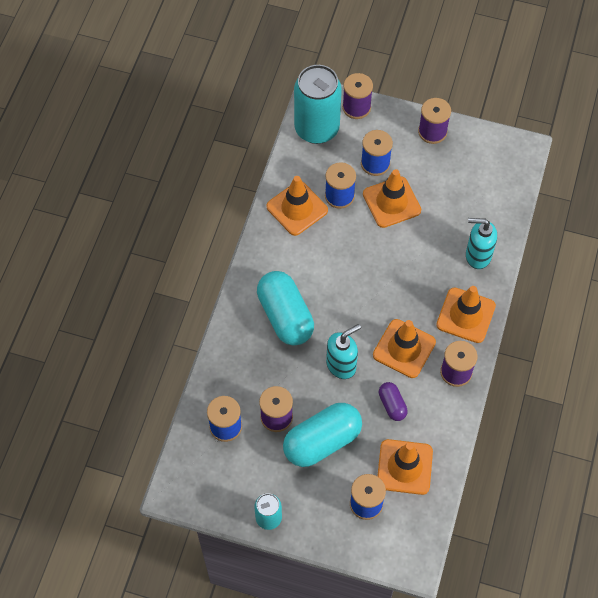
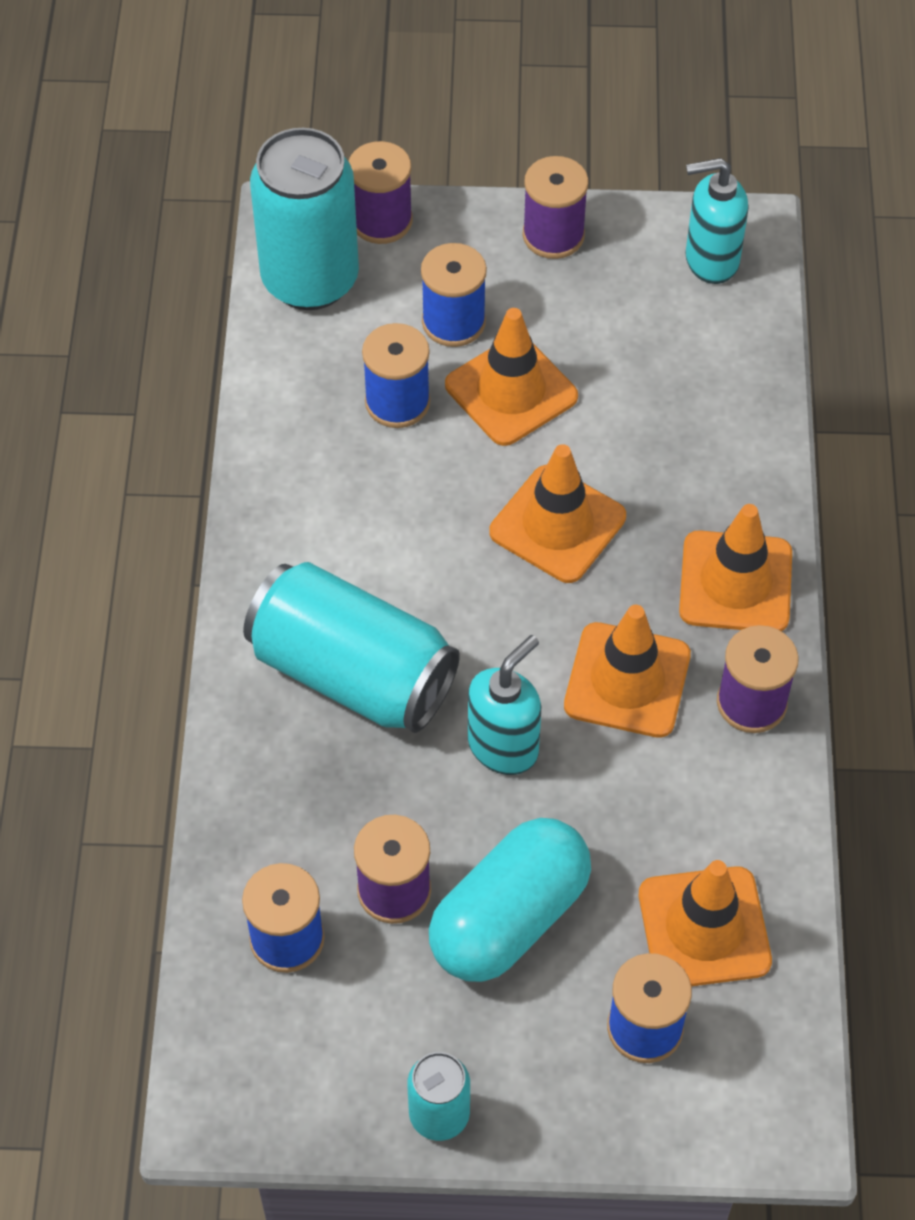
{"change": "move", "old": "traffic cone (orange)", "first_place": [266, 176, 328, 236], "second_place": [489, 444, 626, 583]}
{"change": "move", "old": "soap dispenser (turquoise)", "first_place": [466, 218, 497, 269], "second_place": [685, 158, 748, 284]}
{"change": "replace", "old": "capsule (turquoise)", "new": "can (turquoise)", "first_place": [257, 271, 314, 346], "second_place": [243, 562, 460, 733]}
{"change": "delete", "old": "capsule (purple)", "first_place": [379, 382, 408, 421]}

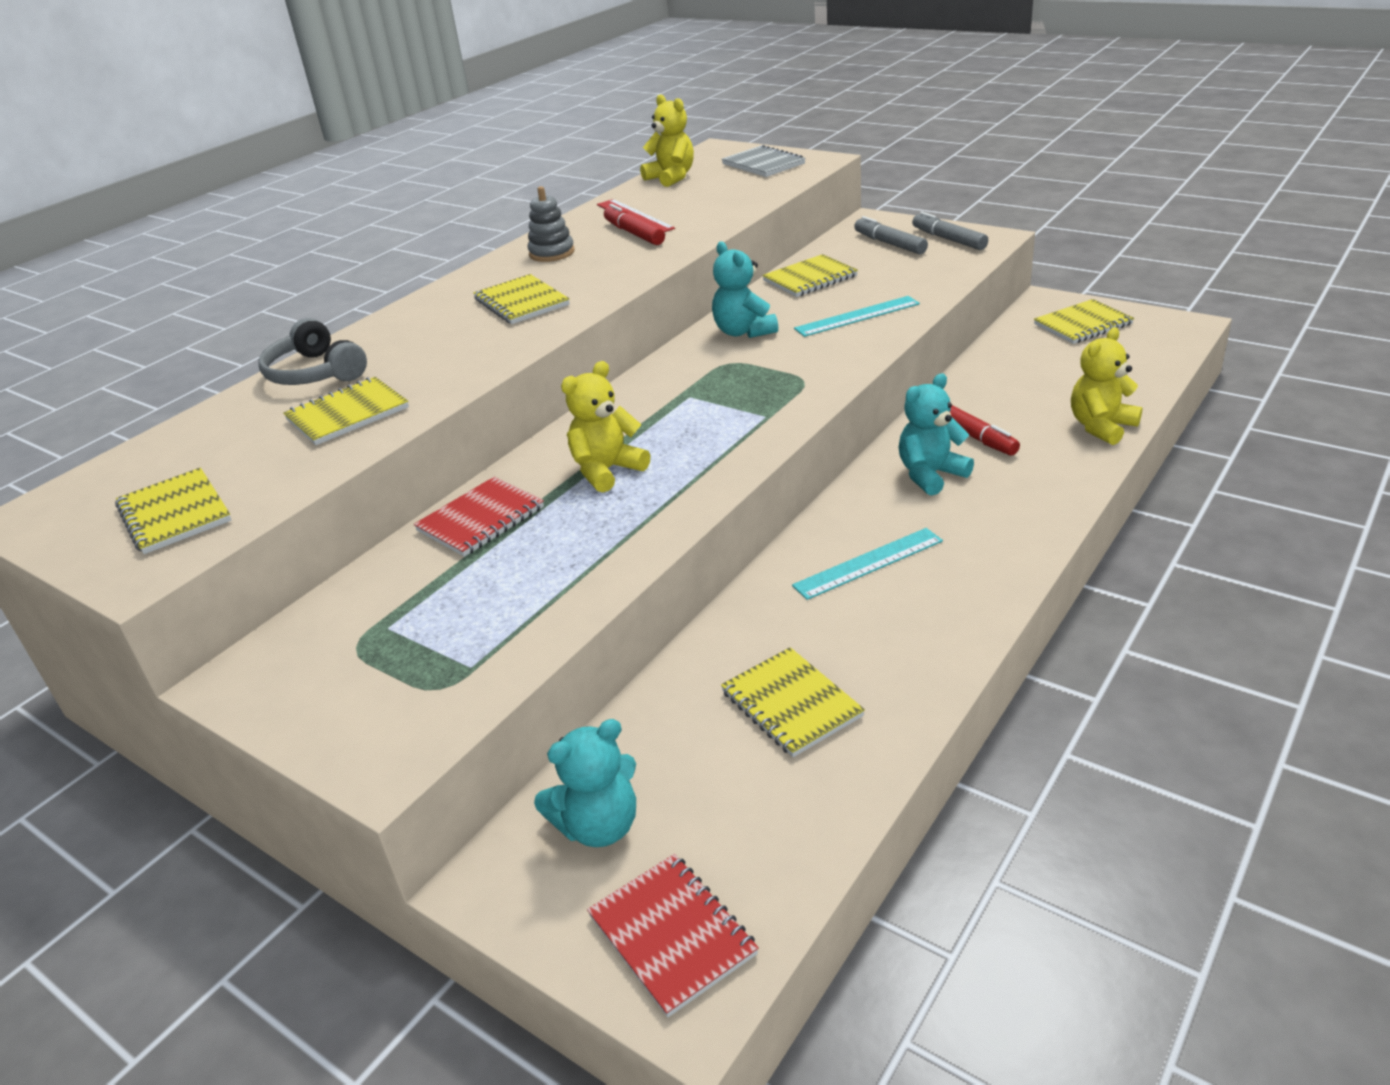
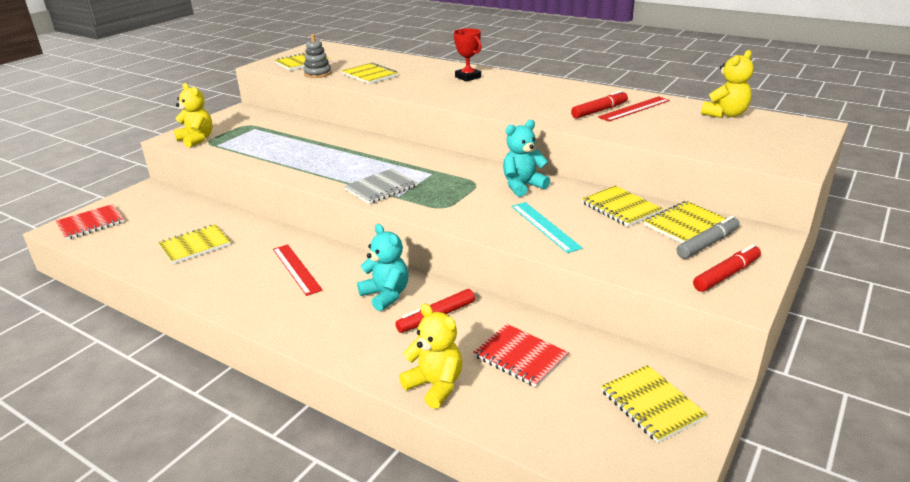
{"change": "move", "old": "notebook (grey)", "first_place": [722, 145, 806, 177], "second_place": [344, 169, 418, 204]}
{"change": "move", "old": "stacking toy (grey)", "first_place": [528, 186, 574, 262], "second_place": [303, 34, 331, 78]}
{"change": "recolor", "old": "marker (grey)", "new": "marker (red)", "first_place": [912, 212, 988, 250], "second_place": [693, 244, 761, 292]}
{"change": "move", "old": "notebook (yellow)", "first_place": [473, 274, 570, 324], "second_place": [644, 201, 726, 243]}
{"change": "delete", "old": "headphones (grey)", "first_place": [259, 318, 367, 385]}
{"change": "move", "old": "teddy bear (yellow)", "first_place": [561, 361, 651, 492], "second_place": [174, 83, 213, 148]}
{"change": "move", "old": "notebook (red)", "first_place": [414, 477, 544, 557], "second_place": [473, 324, 569, 387]}
{"change": "recolor", "old": "ruler (turquoise)", "new": "ruler (red)", "first_place": [792, 528, 943, 600], "second_place": [273, 244, 323, 296]}
{"change": "delete", "old": "teddy bear (turquoise)", "first_place": [534, 719, 636, 847]}
{"change": "insert", "new": "trophy (red)", "second_place": [454, 28, 482, 81]}

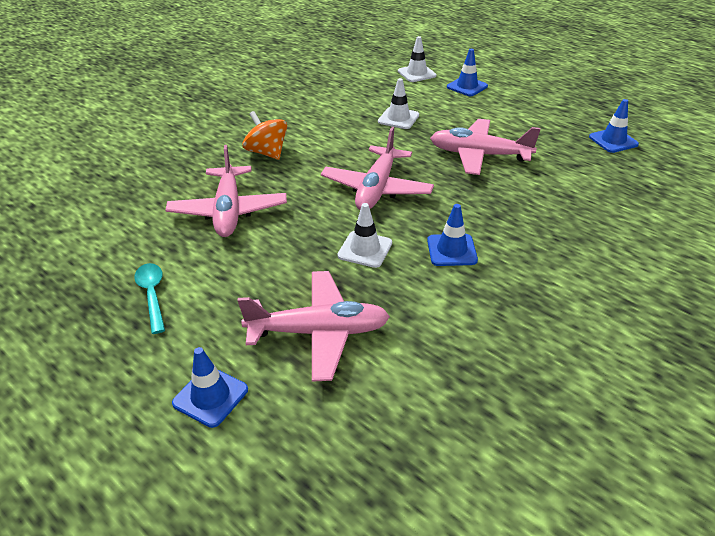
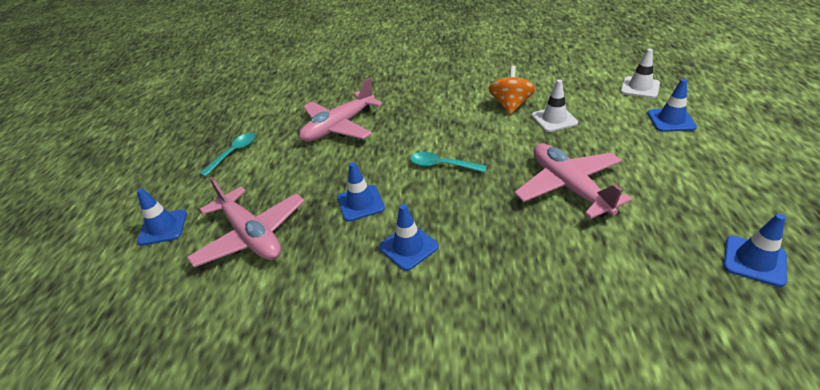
{"change": "move", "old": "spinning top (orange)", "first_place": [243, 111, 287, 160], "second_place": [489, 66, 536, 114]}
{"change": "replace", "old": "plane (pink)", "new": "spoon (turquoise)", "first_place": [321, 127, 434, 210], "second_place": [410, 152, 487, 172]}
{"change": "recolor", "old": "traffic cone (white)", "new": "traffic cone (blue)", "first_place": [338, 203, 392, 268], "second_place": [337, 162, 385, 222]}

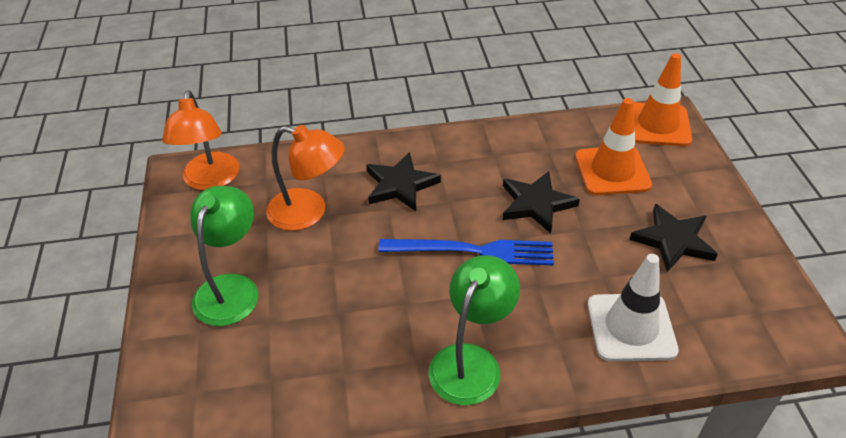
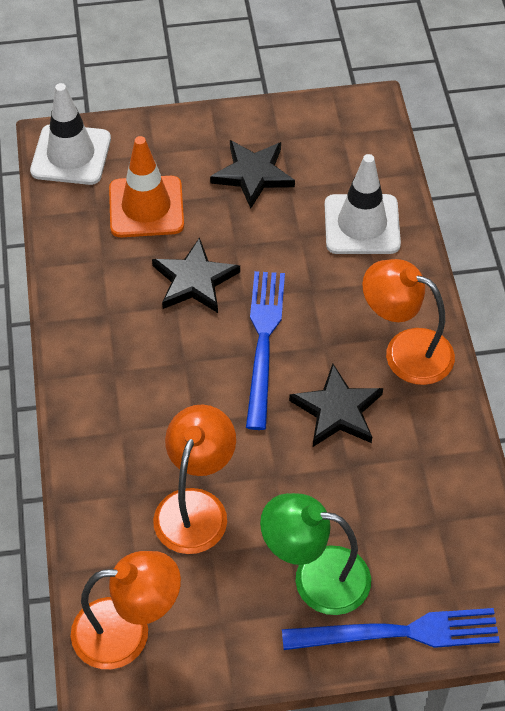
{"change": "recolor", "old": "traffic cone (orange)", "new": "traffic cone (white)", "first_place": [633, 53, 692, 146], "second_place": [30, 83, 111, 185]}
{"change": "move", "old": "star (black)", "first_place": [366, 152, 441, 211], "second_place": [289, 364, 383, 447]}
{"change": "recolor", "old": "lamp (green)", "new": "lamp (orange)", "first_place": [429, 255, 520, 405], "second_place": [362, 259, 455, 385]}
{"change": "insert", "new": "fork (blue)", "second_place": [282, 608, 500, 650]}

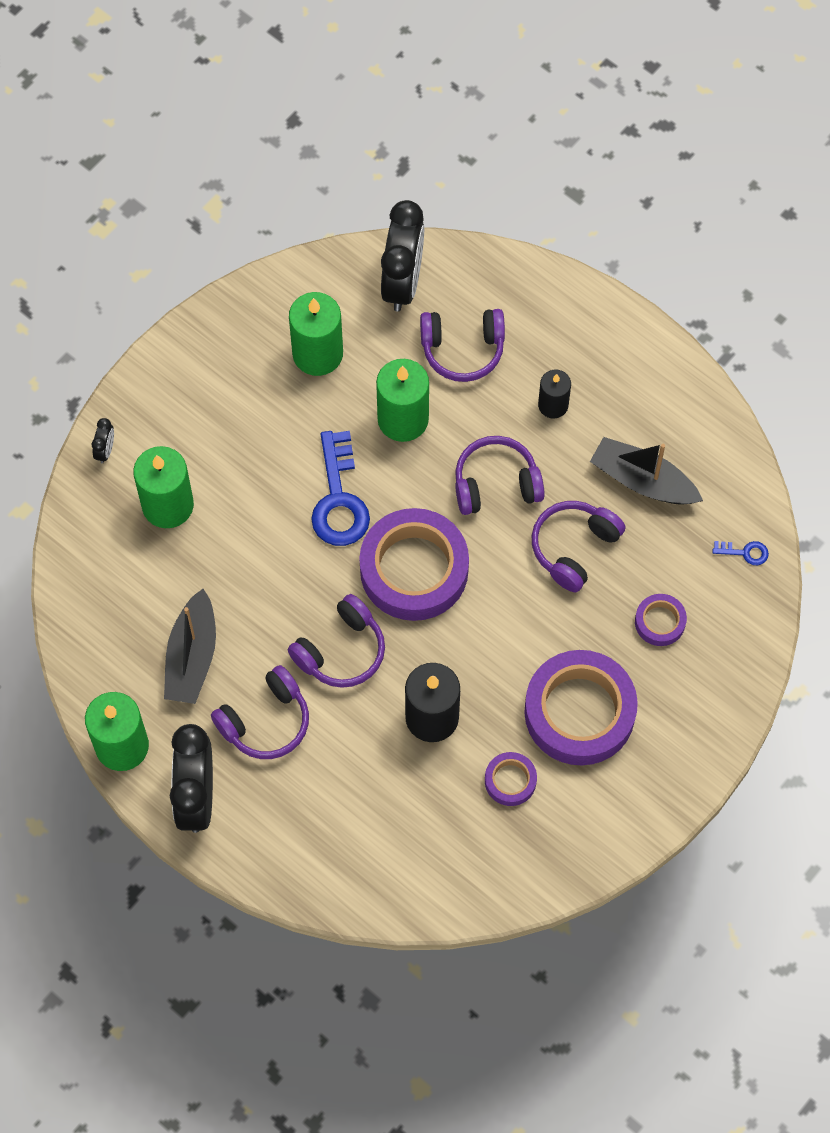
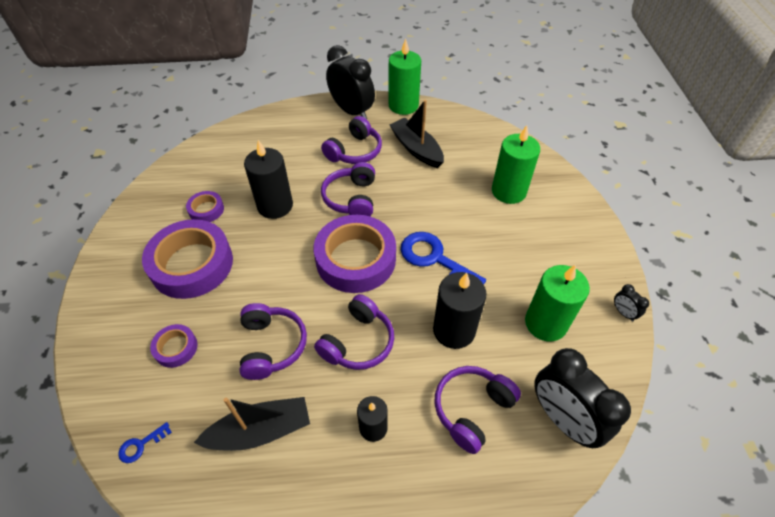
{"change": "recolor", "old": "candle (green)", "new": "candle (black)", "first_place": [376, 359, 429, 442], "second_place": [433, 272, 486, 349]}
{"change": "move", "old": "clock (black)", "first_place": [92, 418, 114, 463], "second_place": [614, 284, 649, 321]}
{"change": "rotate", "old": "headphones (purple)", "first_place": [211, 665, 309, 759], "second_place": [321, 116, 382, 164], "degrees": -150}

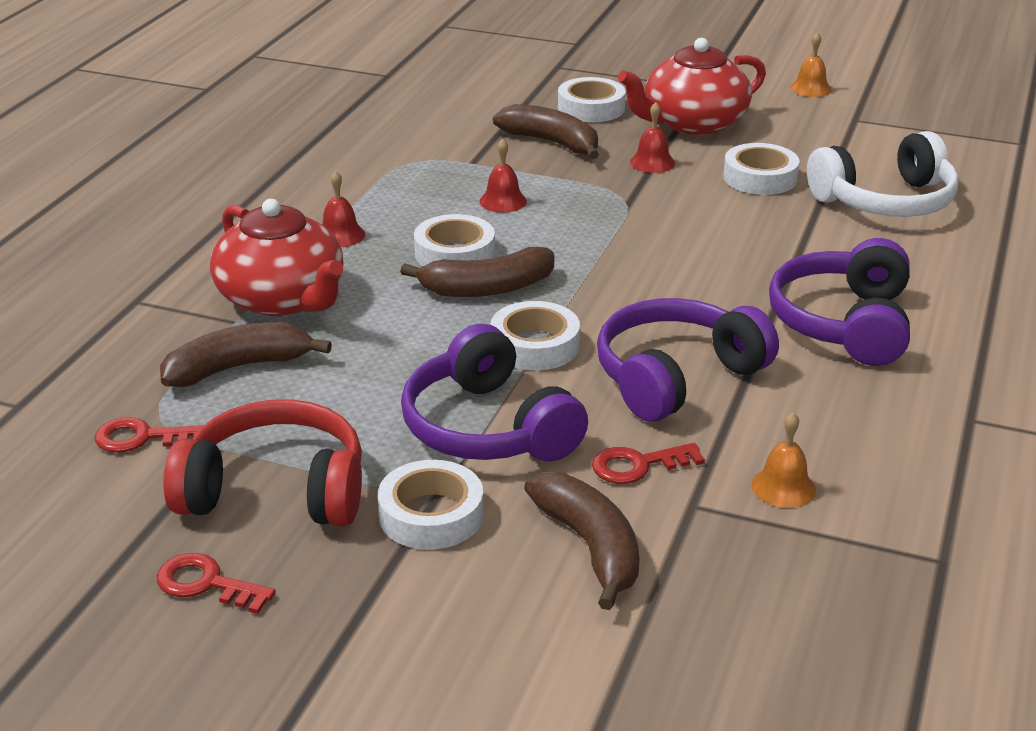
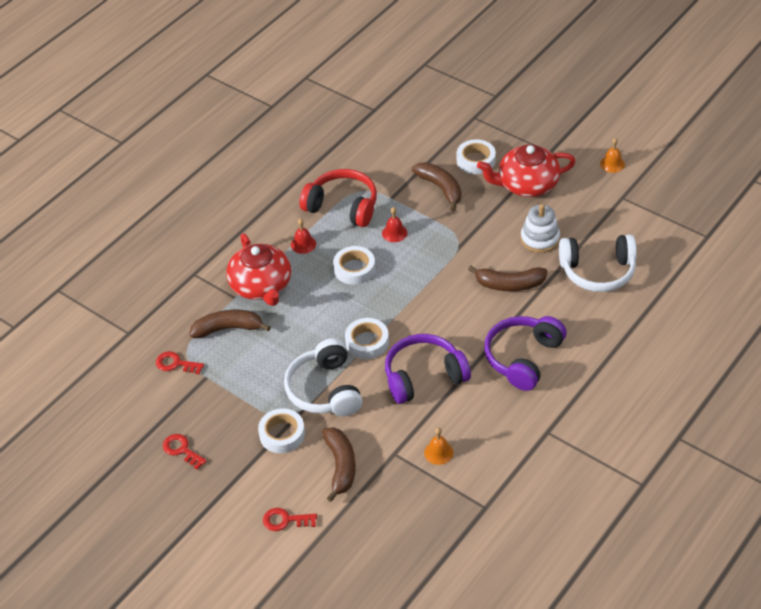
{"change": "delete", "old": "bell (red)", "first_place": [630, 102, 675, 173]}
{"change": "replace", "old": "tape (white)", "new": "stacking toy (white)", "first_place": [723, 143, 800, 195], "second_place": [521, 204, 560, 253]}
{"change": "move", "old": "banana (brown)", "first_place": [400, 247, 554, 297], "second_place": [468, 266, 547, 291]}
{"change": "recolor", "old": "headphones (purple)", "new": "headphones (white)", "first_place": [401, 324, 588, 461], "second_place": [284, 338, 362, 416]}
{"change": "move", "old": "headphones (red)", "first_place": [163, 399, 362, 526], "second_place": [299, 169, 377, 227]}
{"change": "move", "old": "key (red)", "first_place": [592, 443, 705, 484], "second_place": [263, 508, 317, 531]}

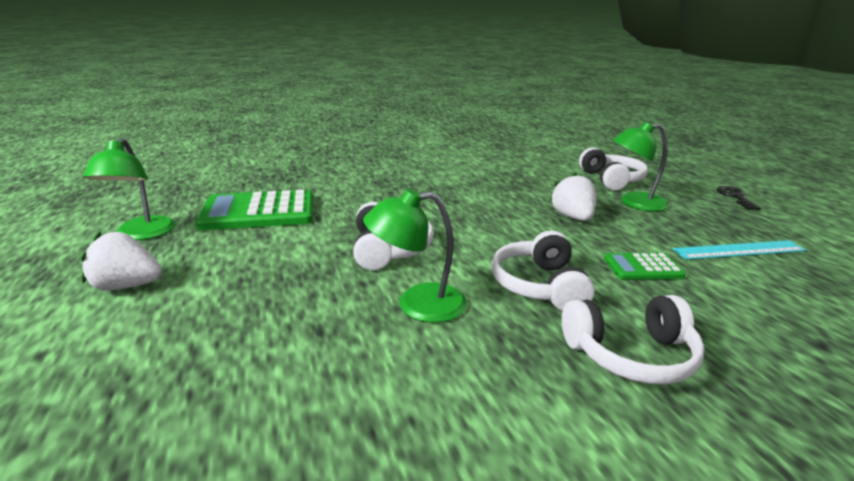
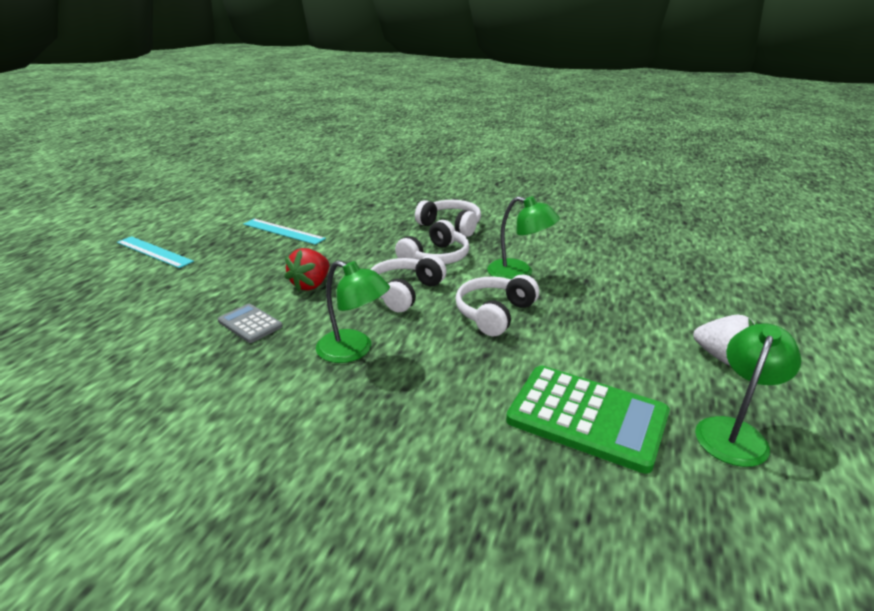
{"change": "move", "old": "lamp (green)", "first_place": [613, 122, 669, 211], "second_place": [316, 260, 390, 363]}
{"change": "move", "old": "headphones (white)", "first_place": [579, 147, 648, 190], "second_place": [370, 255, 447, 312]}
{"change": "recolor", "old": "strawberry (white)", "new": "strawberry (red)", "first_place": [550, 172, 596, 221], "second_place": [285, 248, 329, 291]}
{"change": "replace", "old": "key (black)", "new": "ruler (turquoise)", "first_place": [717, 186, 761, 210], "second_place": [117, 236, 194, 268]}
{"change": "delete", "old": "calculator (green)", "first_place": [604, 253, 686, 280]}
{"change": "insert", "new": "calculator (grey)", "second_place": [218, 304, 283, 343]}

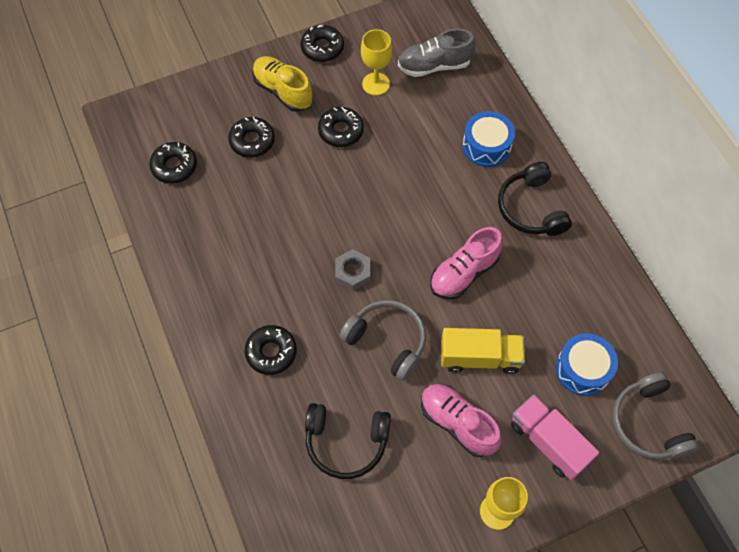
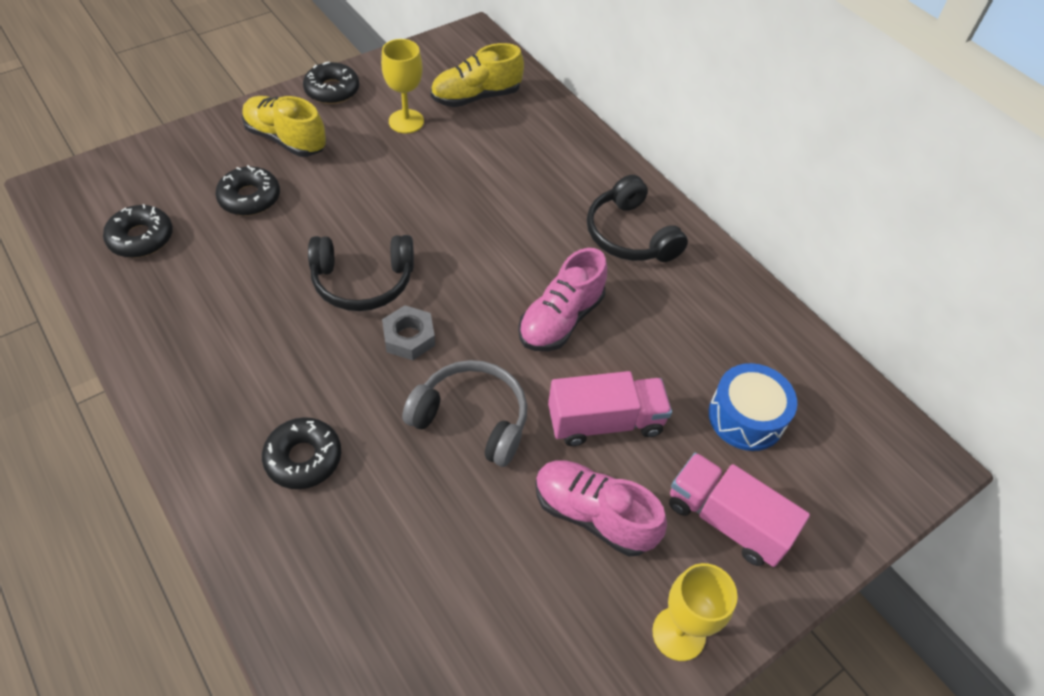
{"change": "recolor", "old": "shoe (grey)", "new": "shoe (yellow)", "first_place": [398, 29, 476, 77], "second_place": [431, 43, 524, 107]}
{"change": "delete", "old": "donut (black)", "first_place": [318, 107, 364, 147]}
{"change": "delete", "old": "drum (blue)", "first_place": [463, 111, 515, 167]}
{"change": "recolor", "old": "truck (yellow)", "new": "truck (pink)", "first_place": [441, 328, 525, 374], "second_place": [548, 371, 672, 446]}
{"change": "delete", "old": "headphones (grey)", "first_place": [612, 372, 699, 459]}
{"change": "move", "old": "headphones (black)", "first_place": [305, 403, 391, 479], "second_place": [308, 235, 414, 311]}

